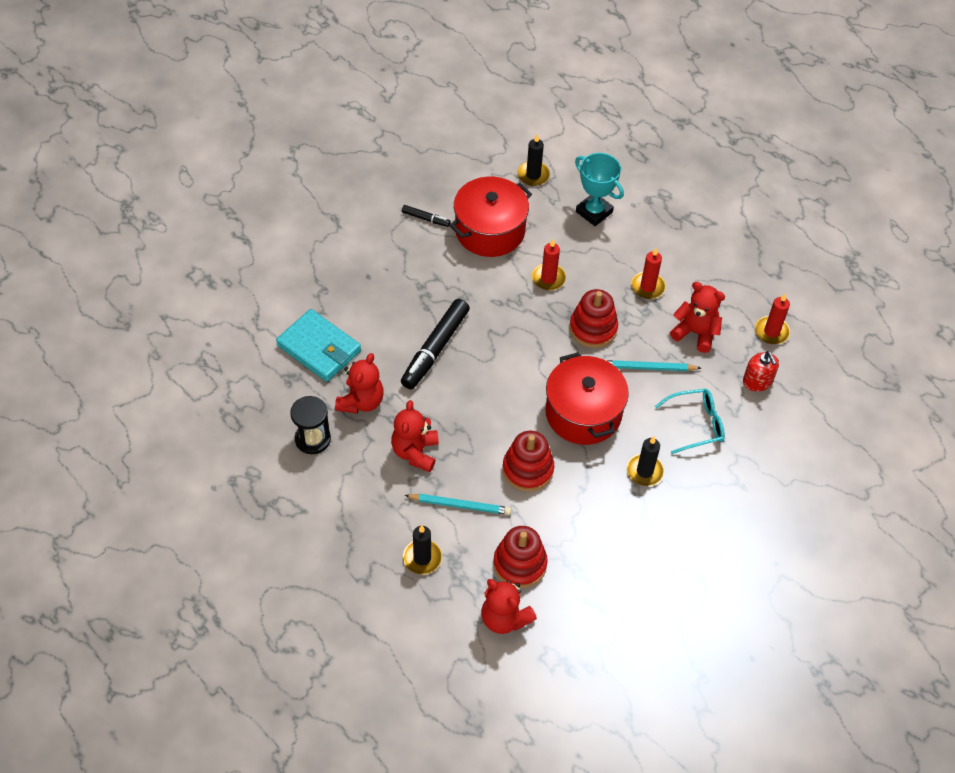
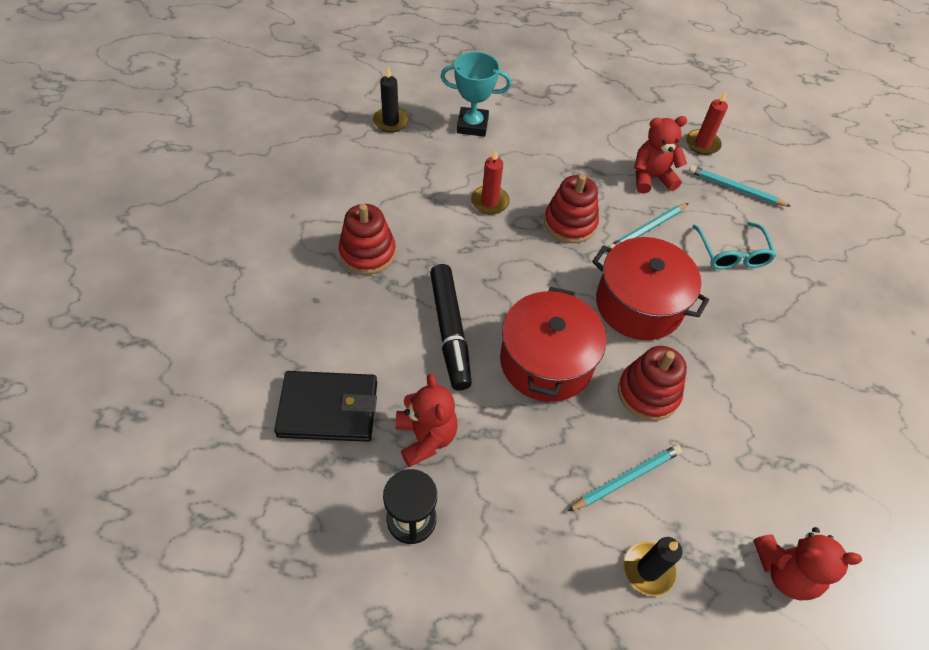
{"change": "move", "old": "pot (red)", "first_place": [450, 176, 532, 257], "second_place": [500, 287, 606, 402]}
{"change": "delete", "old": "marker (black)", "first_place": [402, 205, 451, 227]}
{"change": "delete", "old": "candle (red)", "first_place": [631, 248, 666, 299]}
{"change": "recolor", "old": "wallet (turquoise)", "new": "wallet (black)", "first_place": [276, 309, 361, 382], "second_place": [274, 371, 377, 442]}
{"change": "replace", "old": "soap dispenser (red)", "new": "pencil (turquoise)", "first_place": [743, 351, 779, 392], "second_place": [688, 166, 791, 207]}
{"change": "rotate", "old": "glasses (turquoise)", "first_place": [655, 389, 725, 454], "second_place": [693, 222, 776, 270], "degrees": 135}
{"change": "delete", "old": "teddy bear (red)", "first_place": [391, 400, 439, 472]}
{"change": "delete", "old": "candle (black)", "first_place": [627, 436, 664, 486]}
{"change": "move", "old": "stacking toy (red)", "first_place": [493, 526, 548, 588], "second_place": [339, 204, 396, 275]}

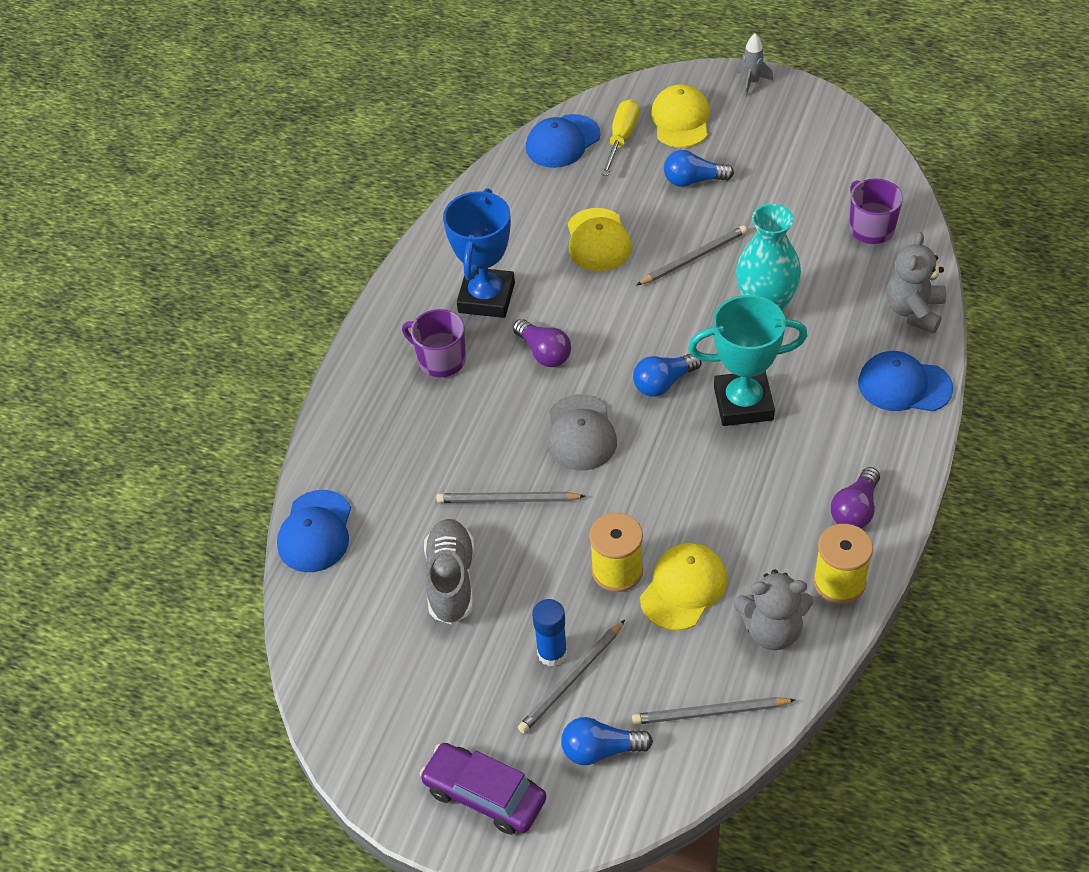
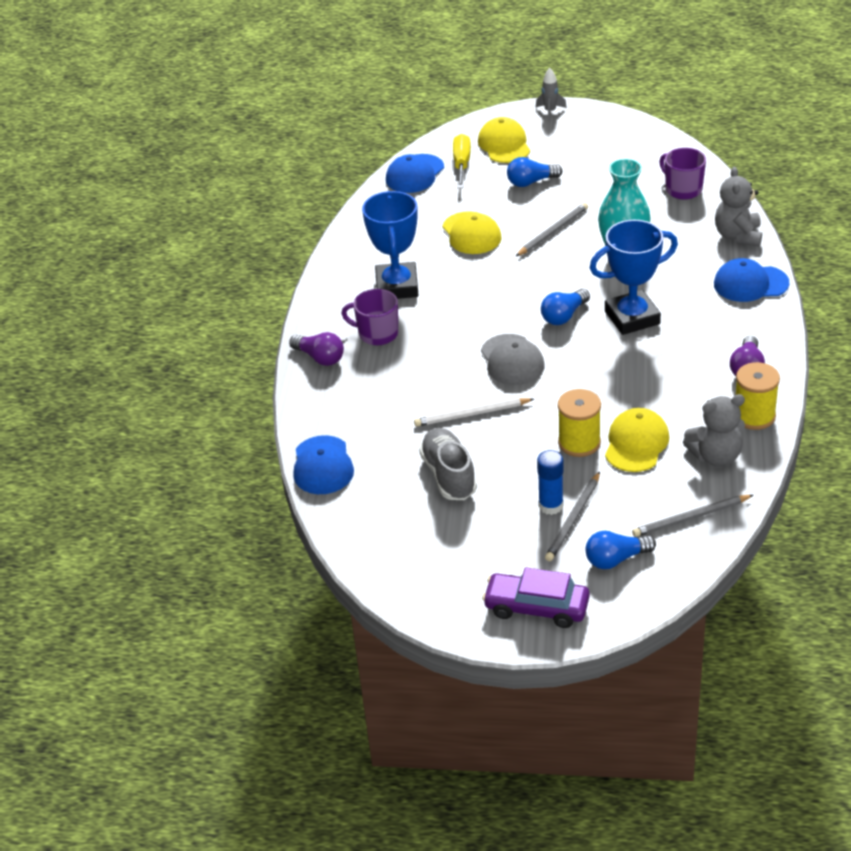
{"change": "recolor", "old": "trophy (turquoise)", "new": "trophy (blue)", "first_place": [688, 295, 808, 426], "second_place": [590, 220, 678, 335]}
{"change": "move", "old": "light bulb (purple)", "first_place": [513, 319, 571, 367], "second_place": [289, 332, 344, 366]}
{"change": "recolor", "old": "pencil (grey)", "new": "pencil (white)", "first_place": [436, 492, 585, 503], "second_place": [414, 398, 534, 427]}

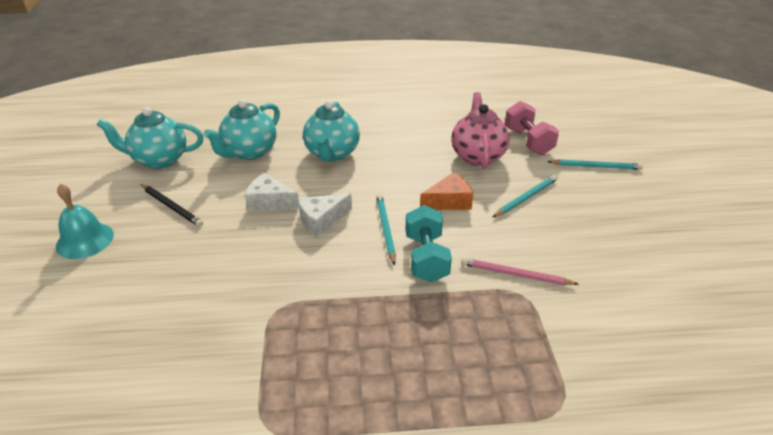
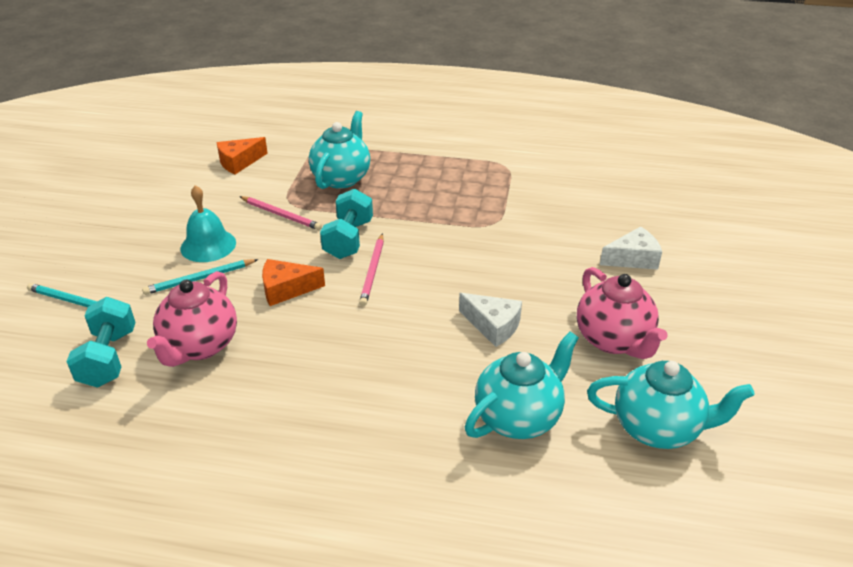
{"change": "move", "old": "teapot (turquoise)", "first_place": [303, 100, 360, 161], "second_place": [309, 111, 370, 189]}
{"change": "recolor", "old": "dumbbell (pink)", "new": "dumbbell (turquoise)", "first_place": [505, 101, 559, 155], "second_place": [66, 297, 136, 388]}
{"change": "move", "old": "bell (turquoise)", "first_place": [56, 184, 114, 259], "second_place": [180, 185, 236, 262]}
{"change": "replace", "old": "pencil (black)", "new": "teapot (pink)", "first_place": [141, 184, 203, 227], "second_place": [577, 267, 668, 359]}
{"change": "move", "old": "cheese (white)", "first_place": [298, 193, 352, 237], "second_place": [600, 226, 662, 270]}
{"change": "recolor", "old": "pencil (turquoise)", "new": "pencil (pink)", "first_place": [376, 194, 396, 266], "second_place": [359, 233, 384, 306]}
{"change": "insert", "new": "cheese (orange)", "second_place": [216, 137, 268, 174]}

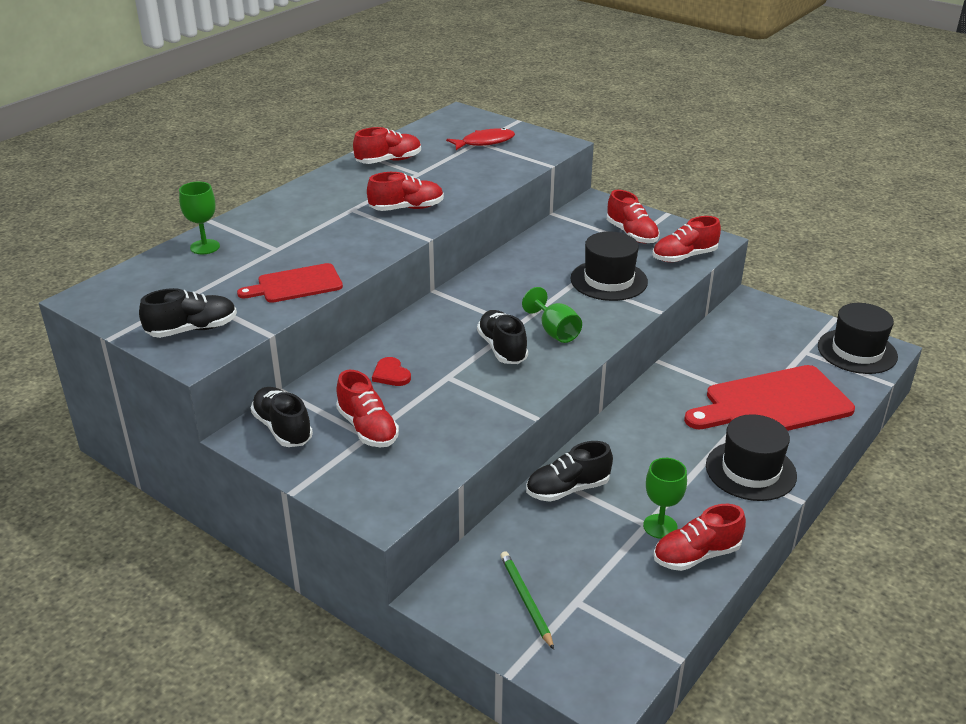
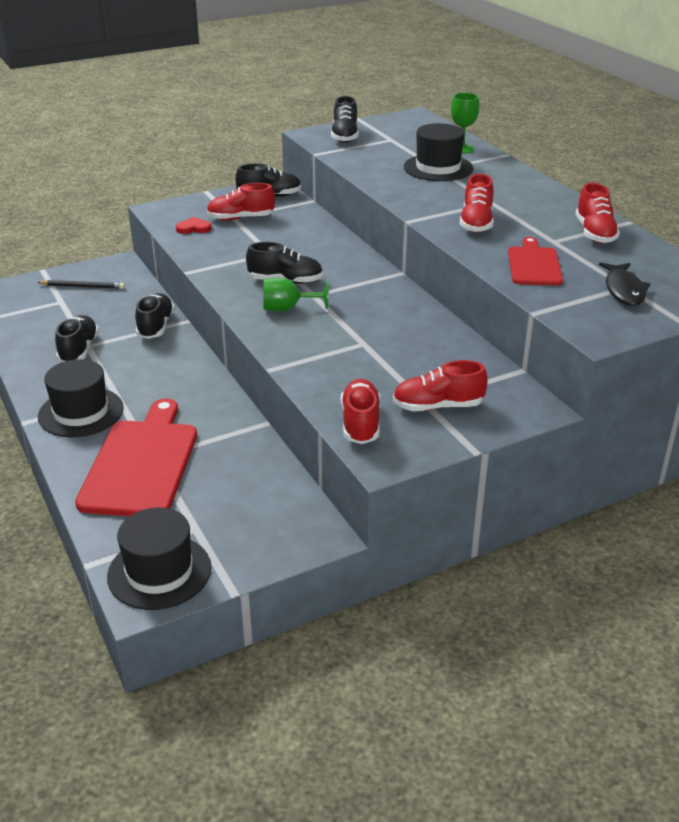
{"change": "recolor", "old": "fish (red)", "new": "fish (black)", "first_place": [446, 128, 515, 150], "second_place": [599, 262, 650, 306]}
{"change": "move", "old": "hat (black)", "first_place": [570, 232, 648, 301], "second_place": [404, 123, 473, 181]}
{"change": "move", "old": "cutting board (red)", "first_place": [237, 263, 343, 303], "second_place": [508, 237, 563, 286]}
{"change": "move", "old": "heart (red)", "first_place": [372, 357, 411, 386], "second_place": [176, 217, 212, 234]}
{"change": "replace", "old": "goblet (green)", "new": "shoe (black)", "first_place": [643, 458, 687, 539], "second_place": [55, 315, 99, 362]}
{"change": "delete", "old": "shoe (red)", "first_place": [653, 504, 746, 571]}
{"change": "recolor", "old": "pencil (green)", "new": "pencil (black)", "first_place": [500, 551, 554, 650], "second_place": [37, 280, 125, 289]}

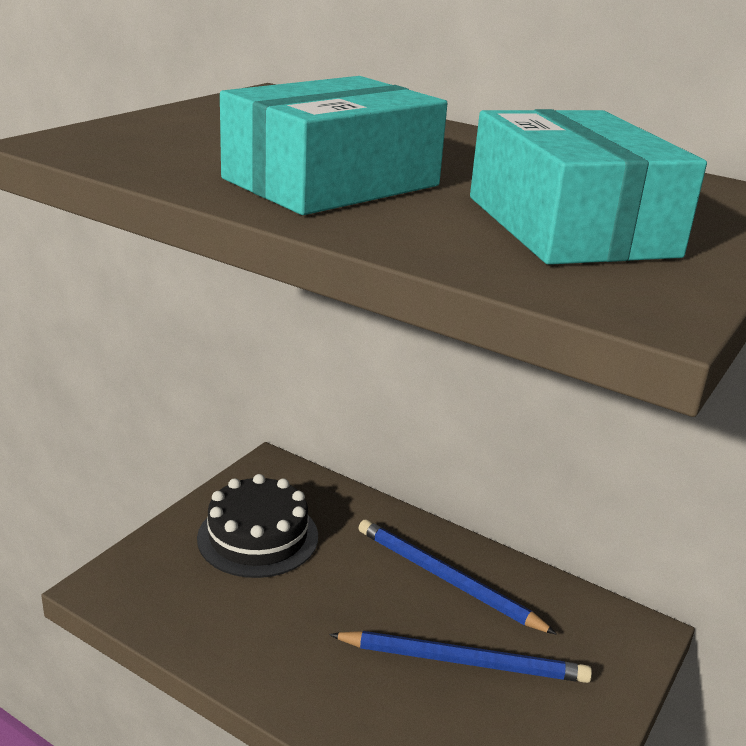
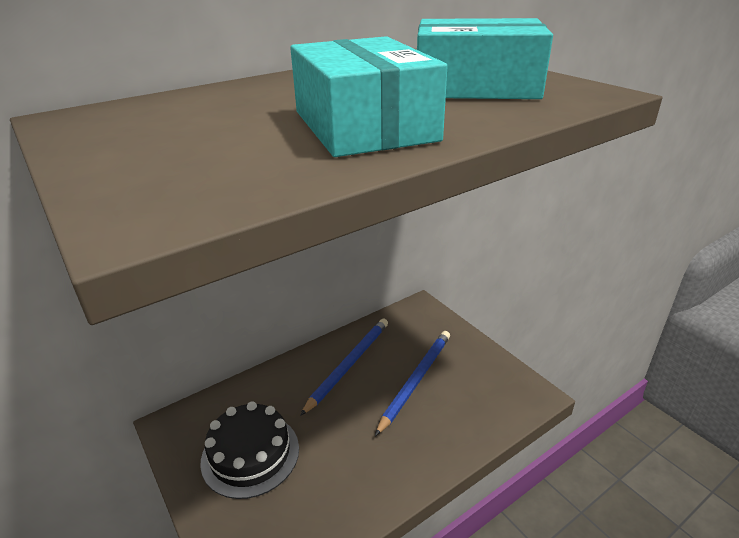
{"change": "rotate", "old": "pencil (blue)", "first_place": [359, 519, 557, 635], "second_place": [300, 319, 388, 416], "degrees": 150}

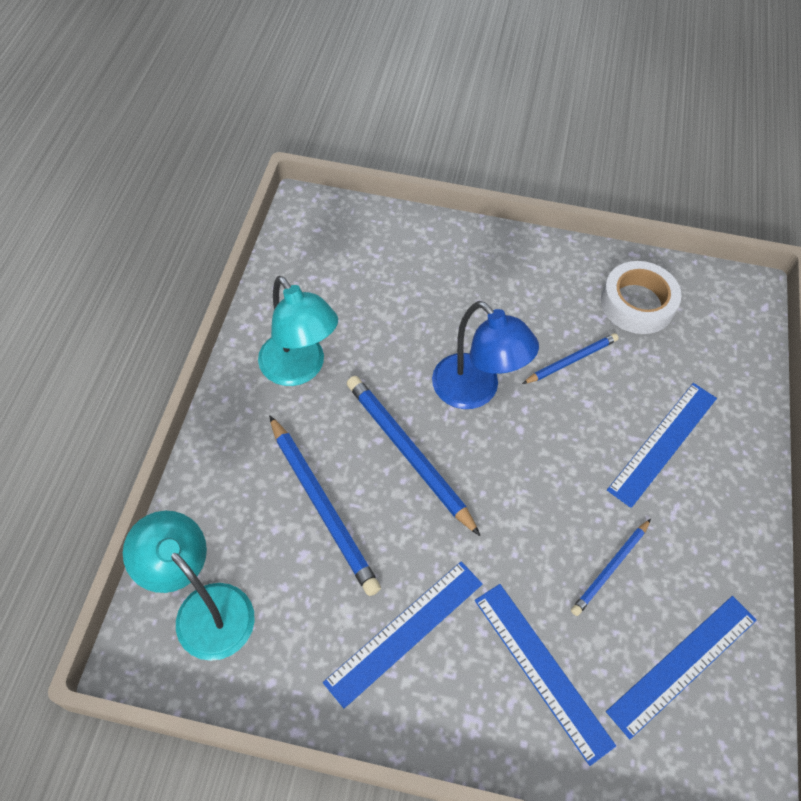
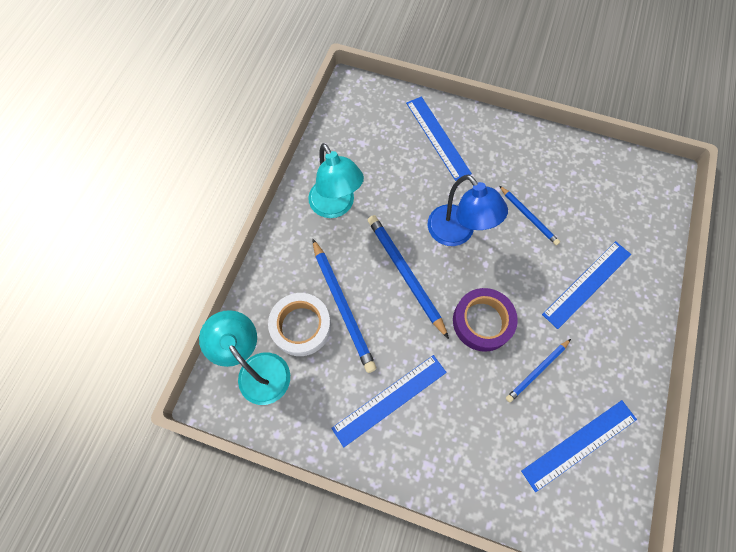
{"change": "move", "old": "tape (white)", "first_place": [601, 261, 682, 334], "second_place": [268, 293, 331, 356]}
{"change": "rotate", "old": "pencil (blue)", "first_place": [522, 333, 619, 384], "second_place": [500, 186, 560, 245], "degrees": 75}
{"change": "move", "old": "ruler (blue)", "first_place": [475, 584, 616, 766], "second_place": [406, 96, 472, 181]}
{"change": "insert", "new": "tape (purple)", "second_place": [453, 288, 518, 352]}

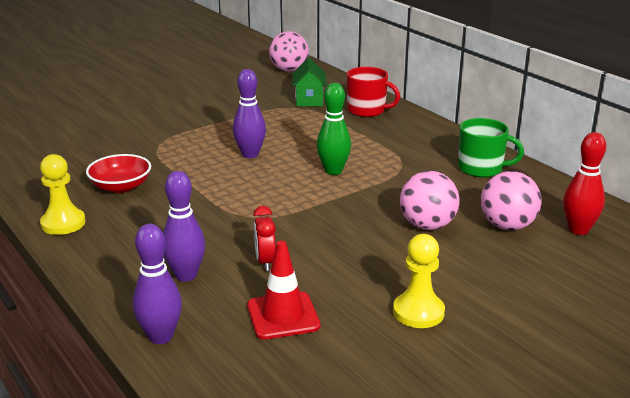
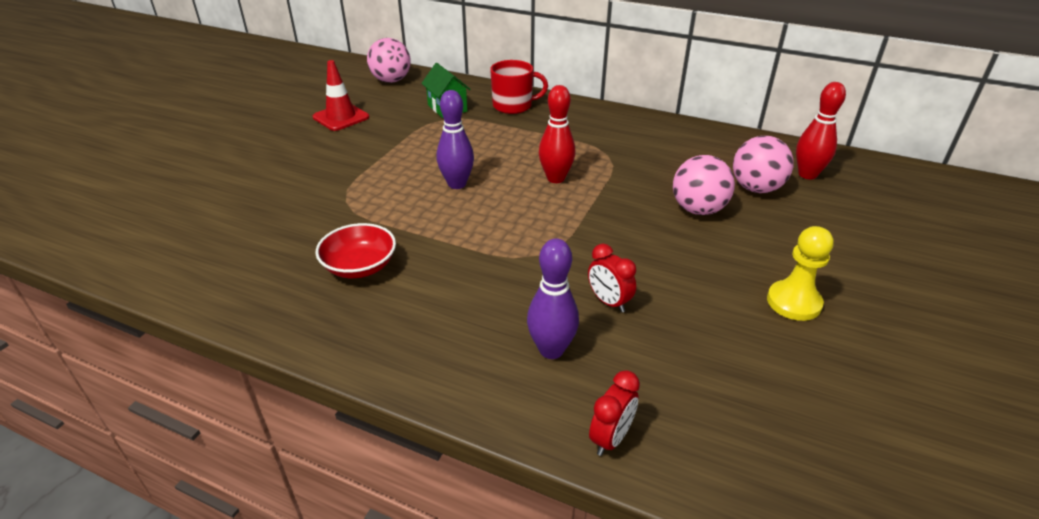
{"change": "recolor", "old": "bowling pin (green)", "new": "bowling pin (red)", "first_place": [317, 83, 351, 175], "second_place": [539, 85, 575, 183]}
{"change": "delete", "old": "mug (green)", "first_place": [458, 118, 524, 177]}
{"change": "delete", "old": "pawn (yellow)", "first_place": [40, 154, 86, 235]}
{"change": "replace", "old": "bowling pin (purple)", "new": "clock (red)", "first_place": [133, 224, 182, 344], "second_place": [589, 370, 640, 456]}
{"change": "move", "old": "traffic cone (red)", "first_place": [247, 241, 320, 340], "second_place": [313, 60, 369, 131]}

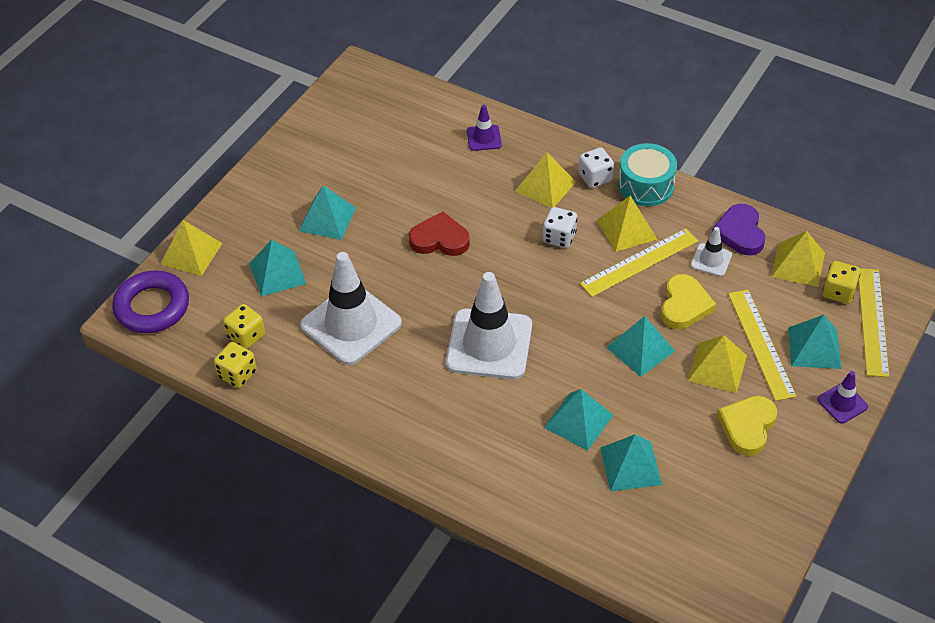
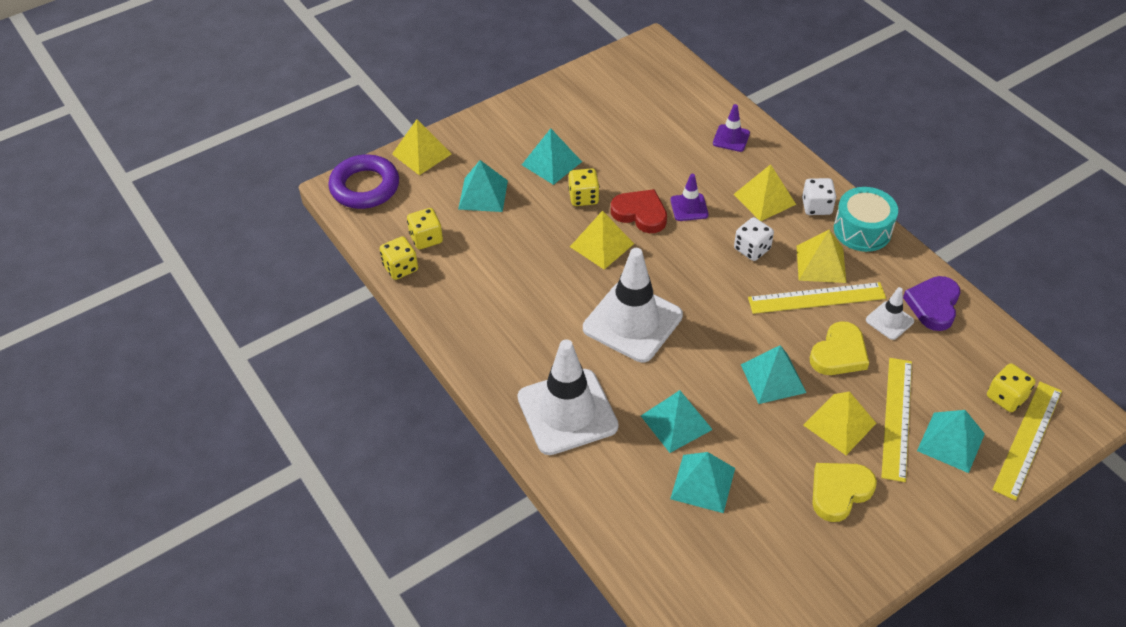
{"change": "move", "old": "pyramid (yellow)", "first_place": [771, 231, 825, 287], "second_place": [570, 210, 634, 270]}
{"change": "move", "old": "traffic cone (white)", "first_place": [300, 252, 402, 365], "second_place": [518, 339, 619, 455]}
{"change": "move", "old": "traffic cone (purple)", "first_place": [817, 371, 868, 424], "second_place": [670, 174, 709, 221]}
{"change": "insert", "new": "dice (yellow)", "second_place": [568, 168, 599, 206]}

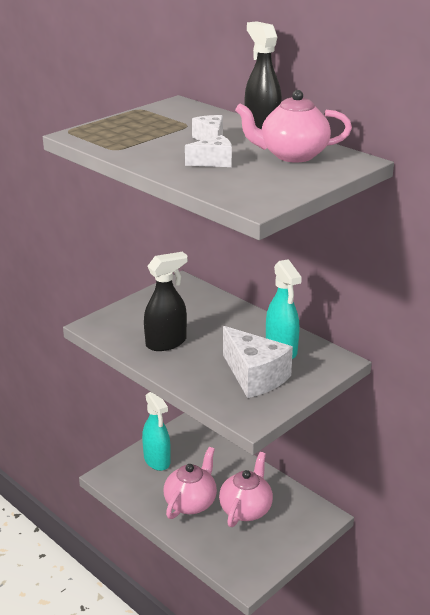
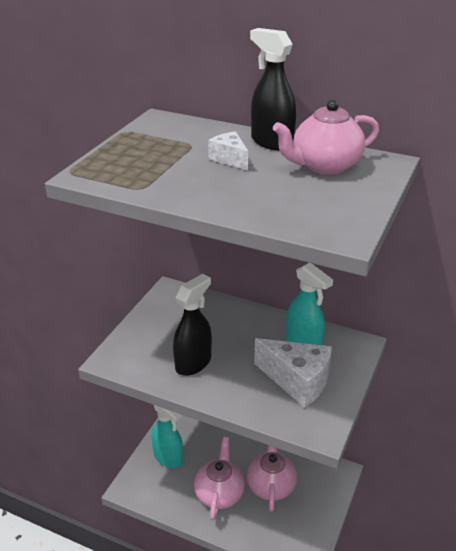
{"change": "delete", "old": "cheese (white)", "first_place": [185, 135, 232, 167]}

